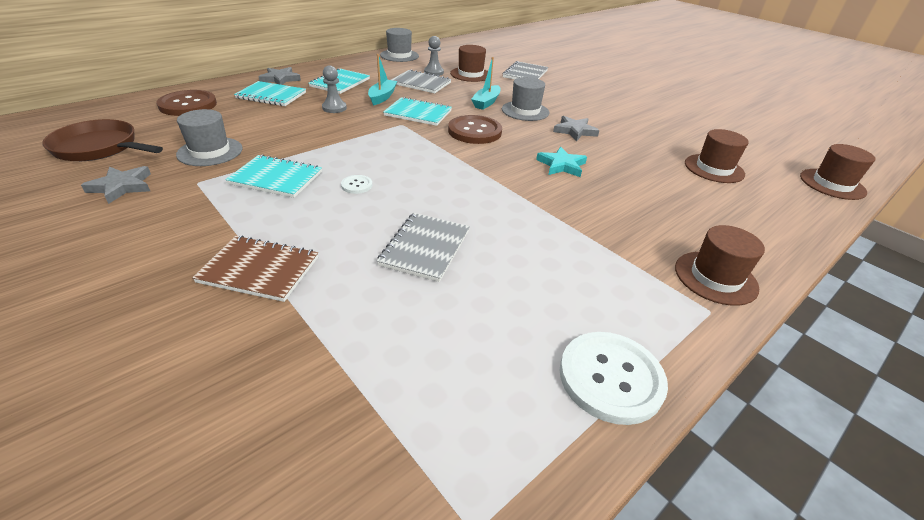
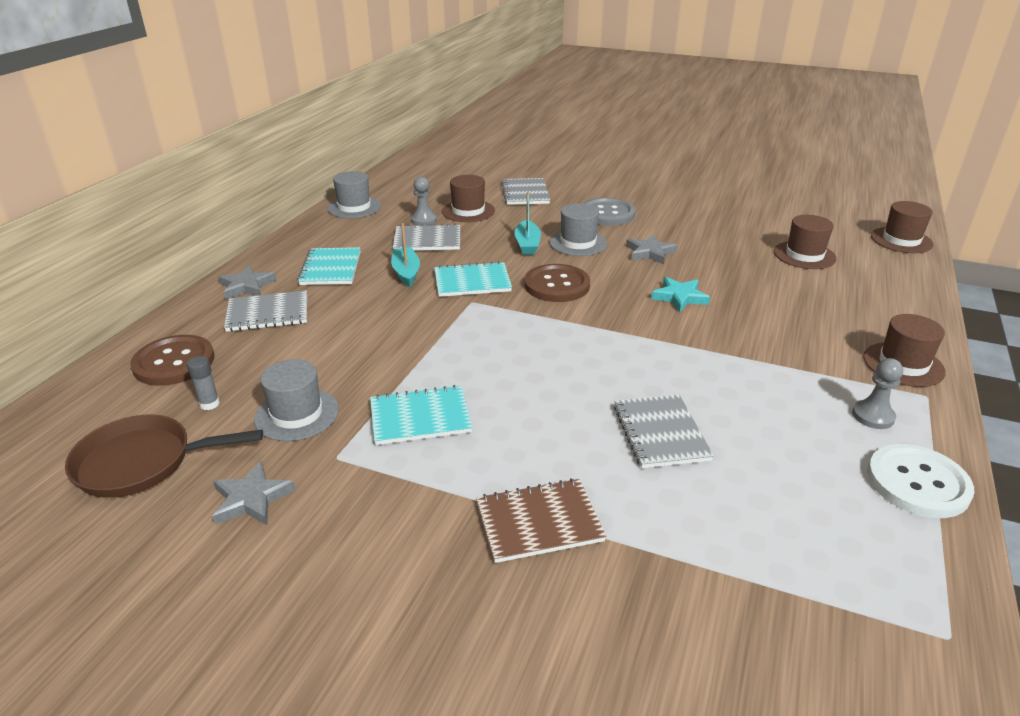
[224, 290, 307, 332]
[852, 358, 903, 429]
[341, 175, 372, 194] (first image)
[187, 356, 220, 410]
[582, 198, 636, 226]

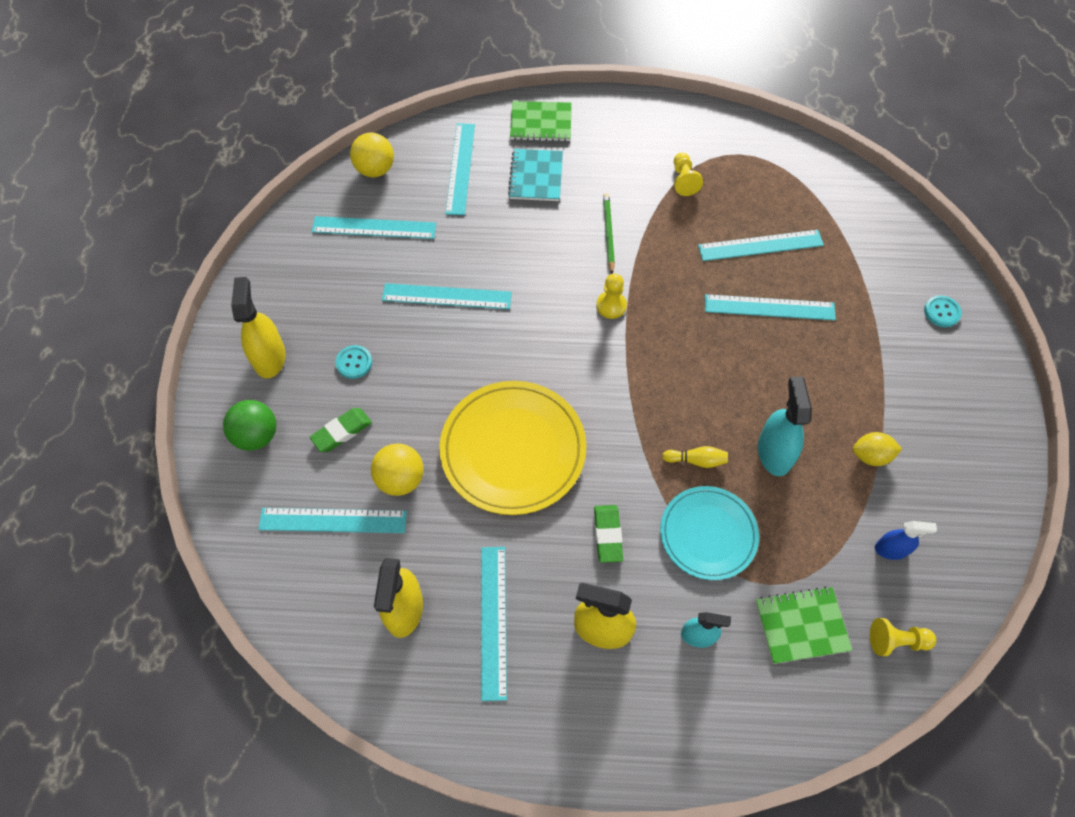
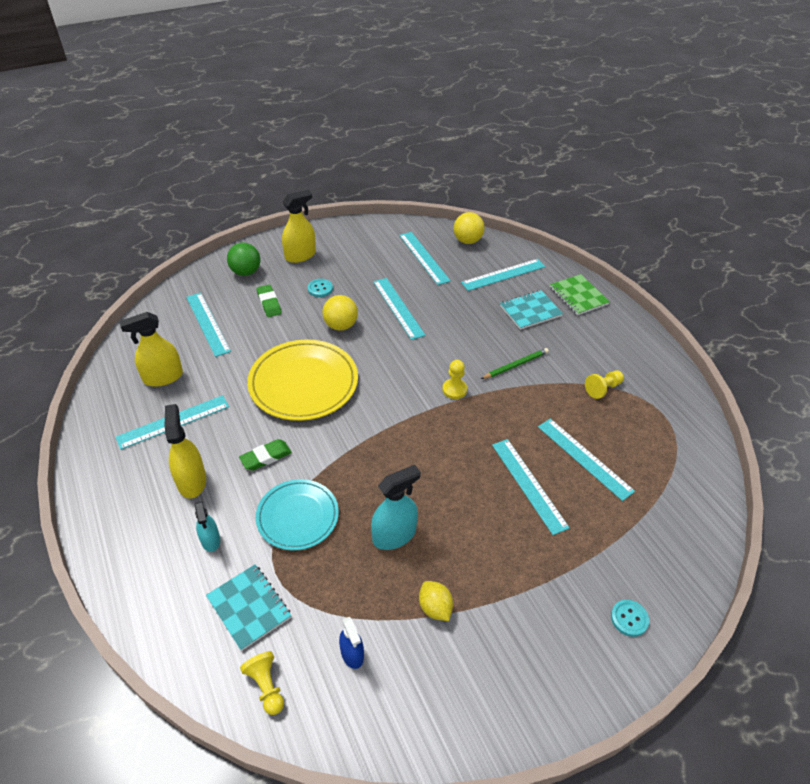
[256, 285, 282, 317]
[322, 295, 358, 331]
[662, 446, 728, 468] (first image)
[206, 564, 291, 651]

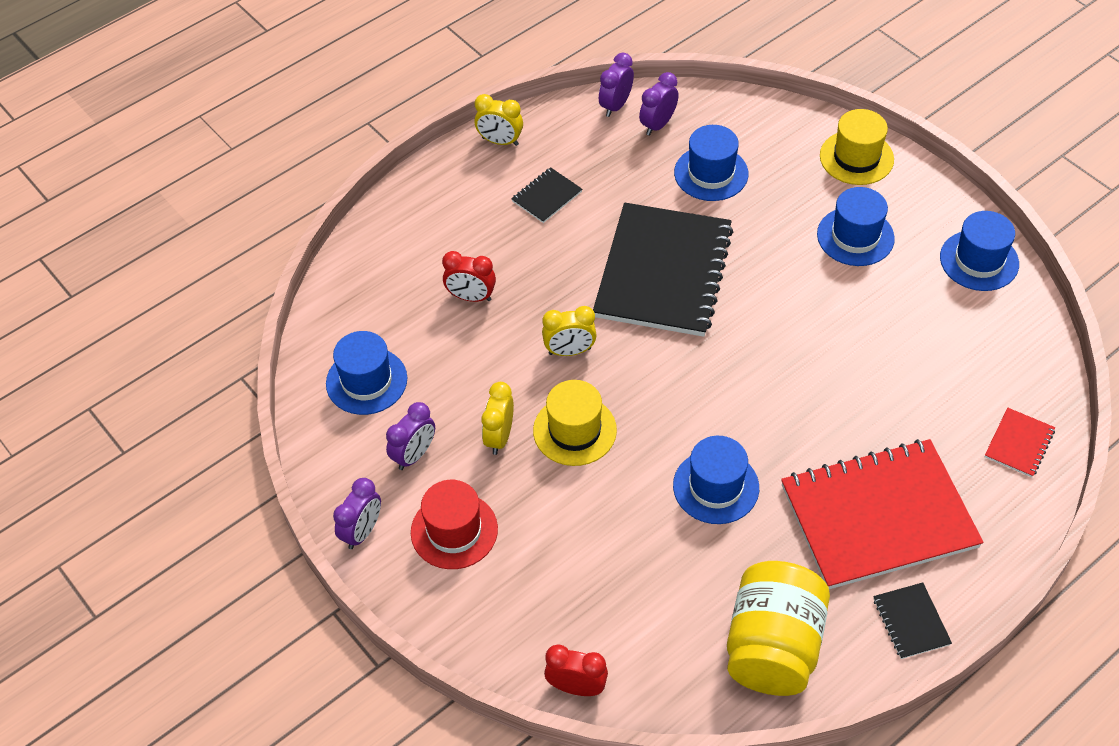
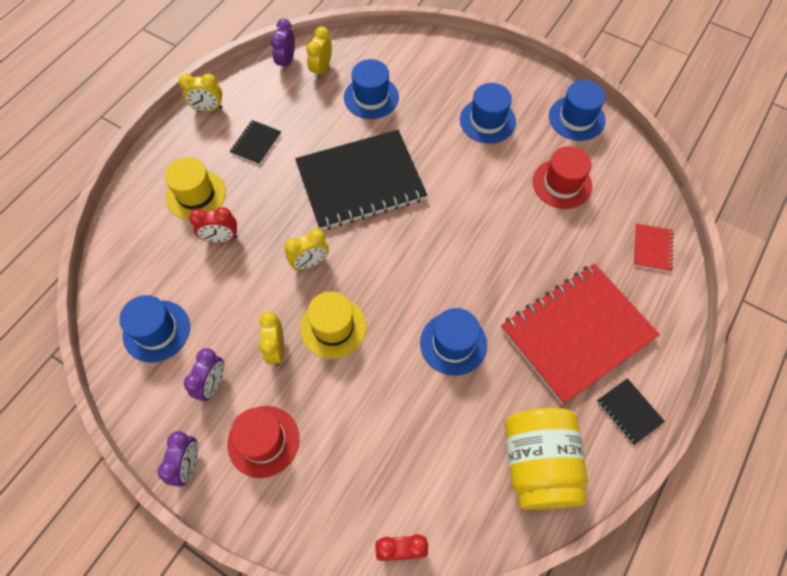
[295, 130, 427, 230]
[306, 27, 332, 79]
[165, 157, 226, 220]
[533, 146, 592, 209]

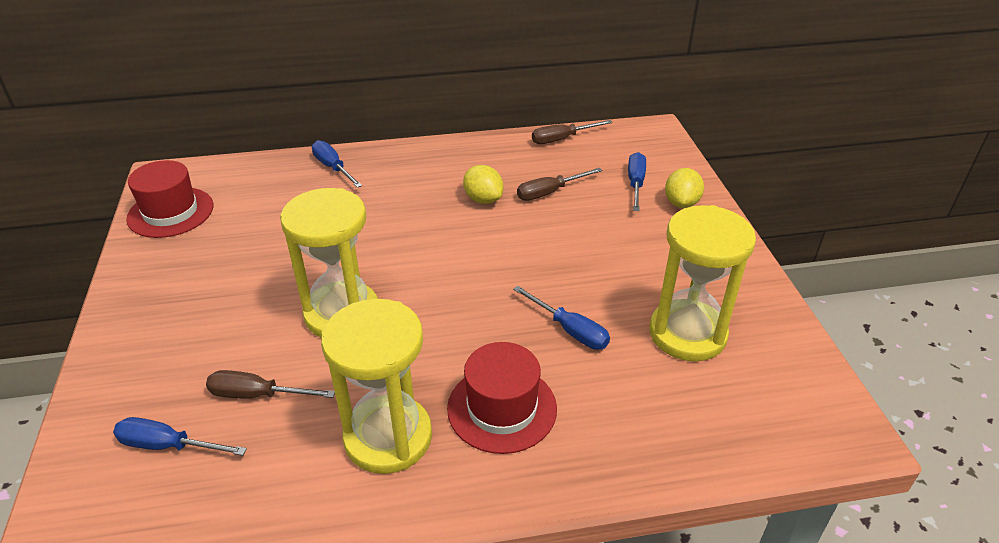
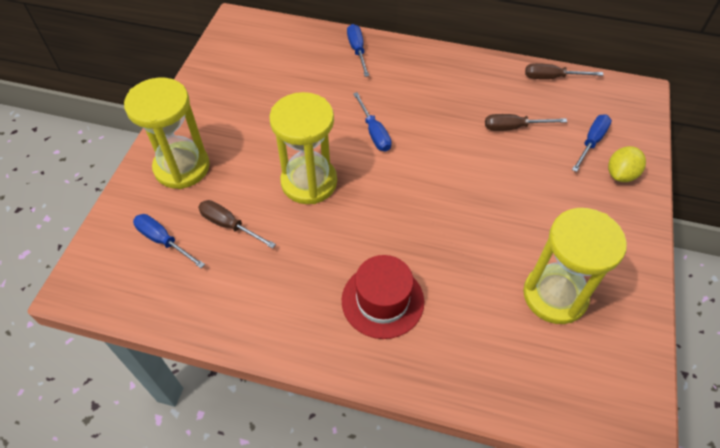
[126, 160, 213, 238] (first image)
[124, 78, 210, 189]
[463, 165, 503, 204] (first image)
[353, 92, 392, 152]

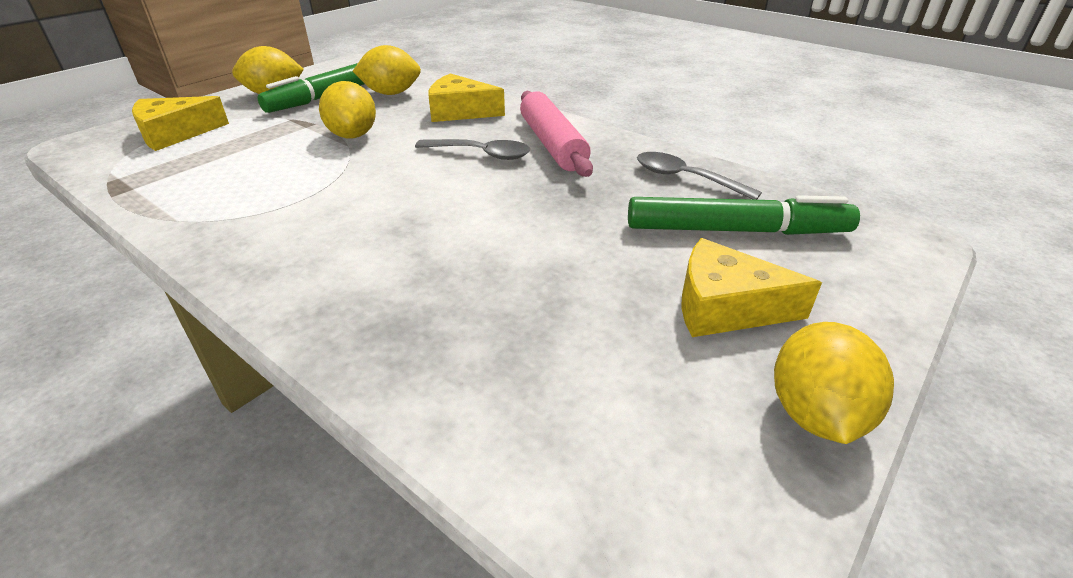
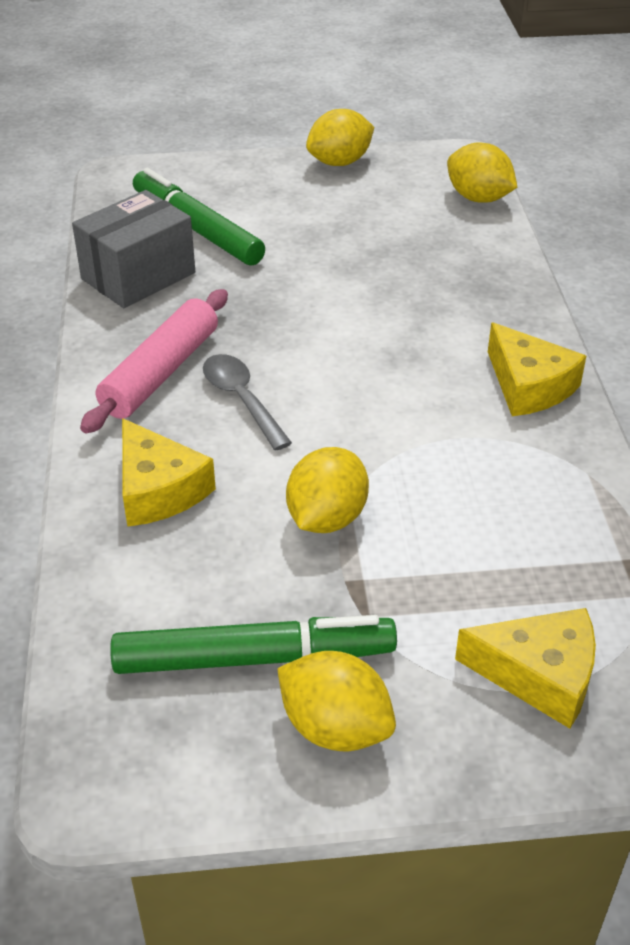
[447, 142, 517, 203]
[72, 190, 195, 308]
[488, 322, 586, 416]

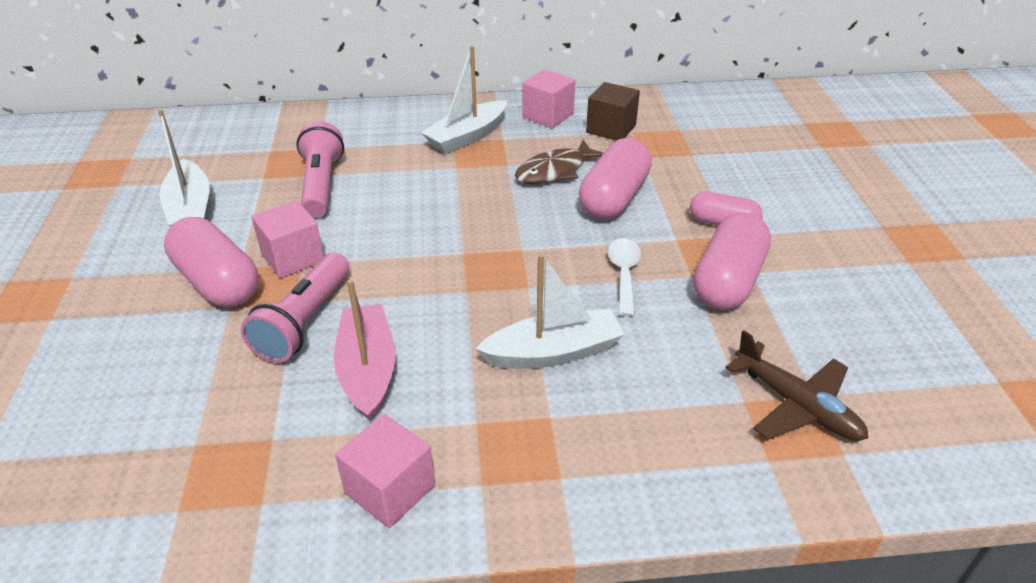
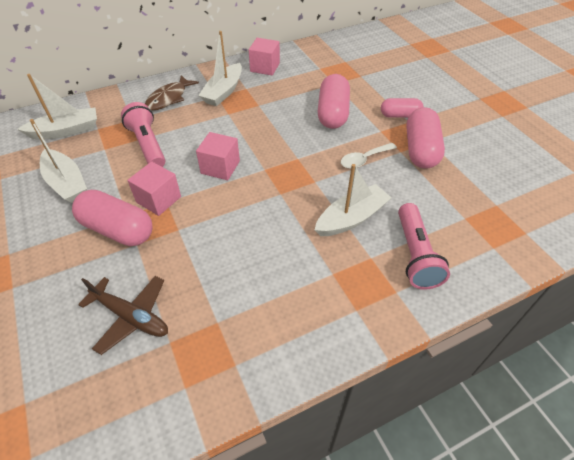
[398, 203, 450, 290]
[334, 280, 396, 422] (first image)
[196, 132, 240, 180]
[145, 75, 199, 111]
[586, 82, 640, 141] (first image)
[341, 143, 397, 169]
[78, 276, 168, 355]
[17, 74, 97, 140]

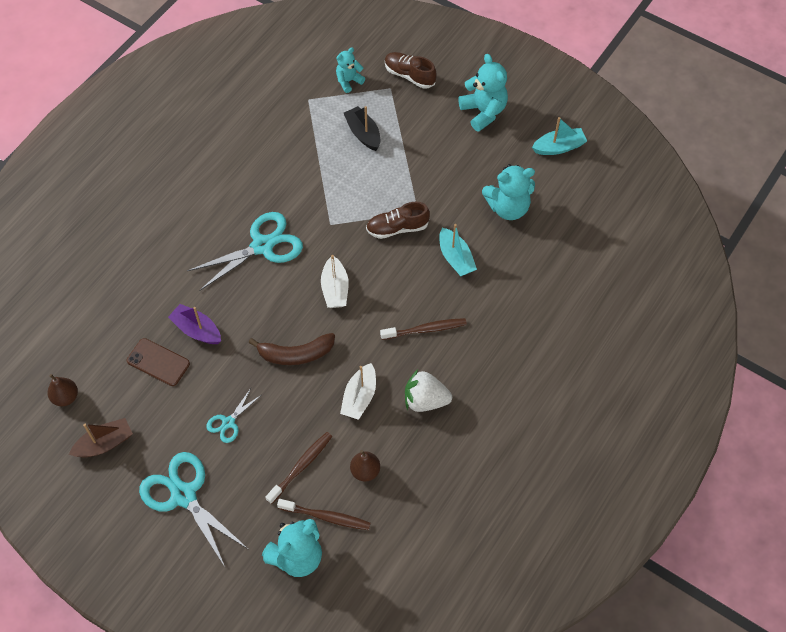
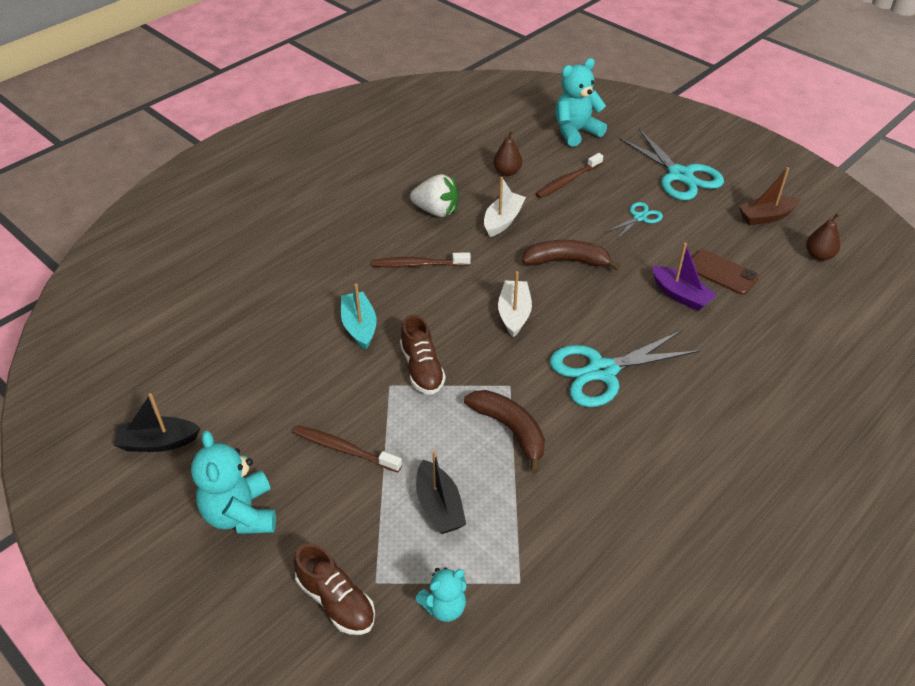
[293, 425, 402, 472]
[400, 315, 446, 395]
[482, 164, 535, 220] (first image)
[114, 393, 200, 452]
[464, 390, 545, 473]

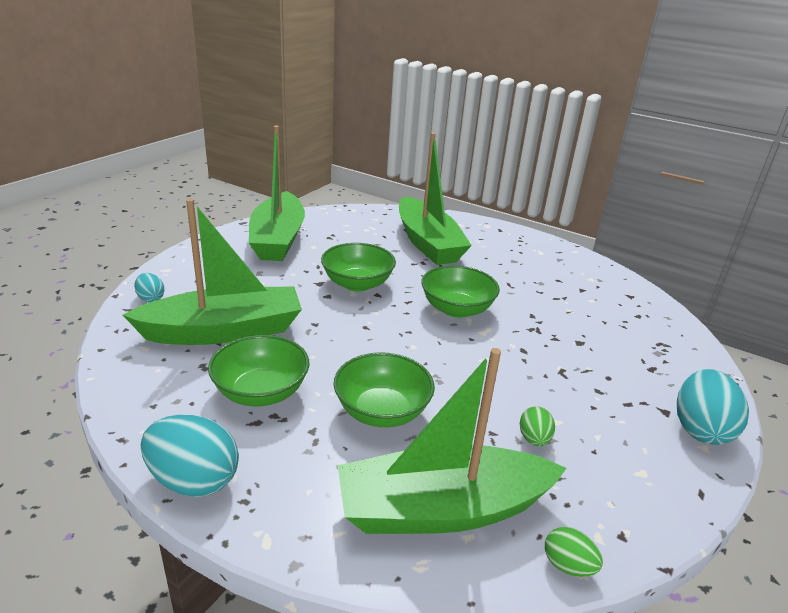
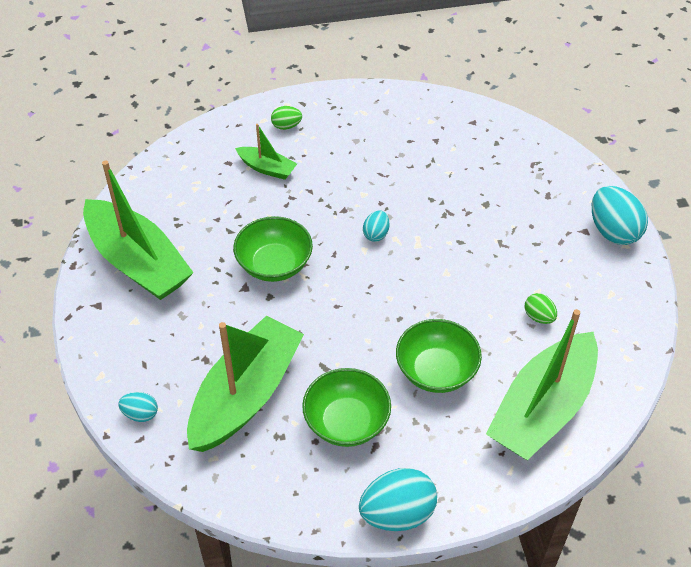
[235, 124, 297, 180]
[363, 210, 389, 242]
[271, 106, 302, 130]

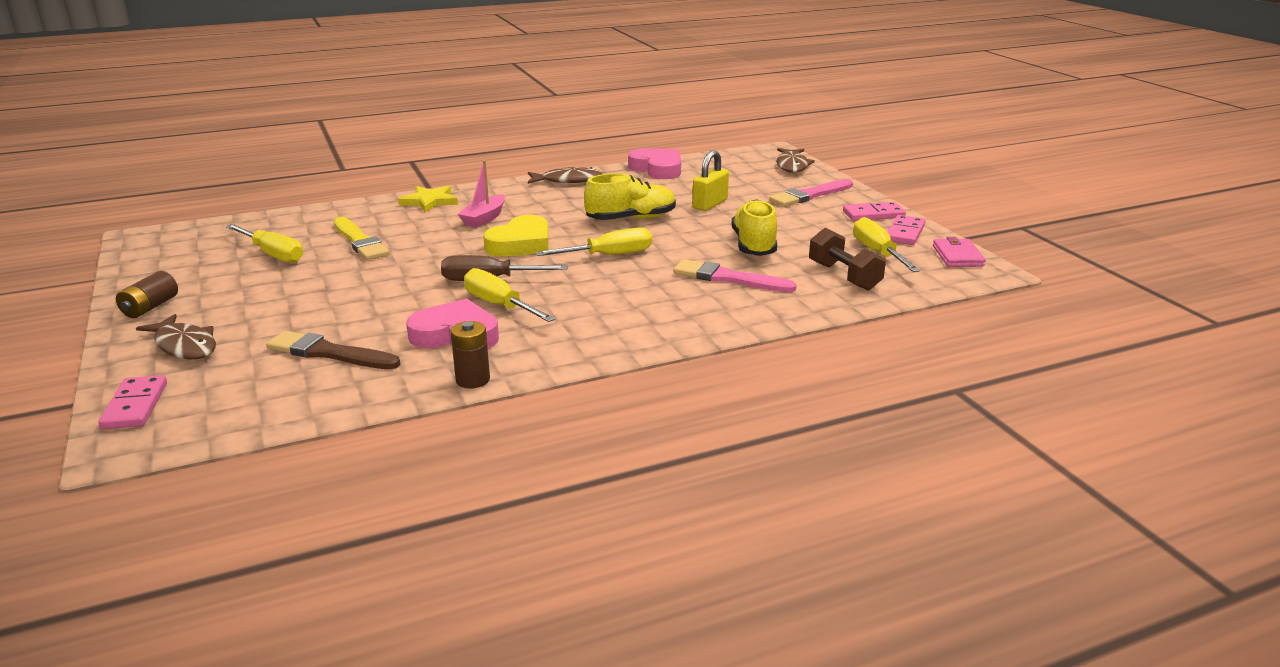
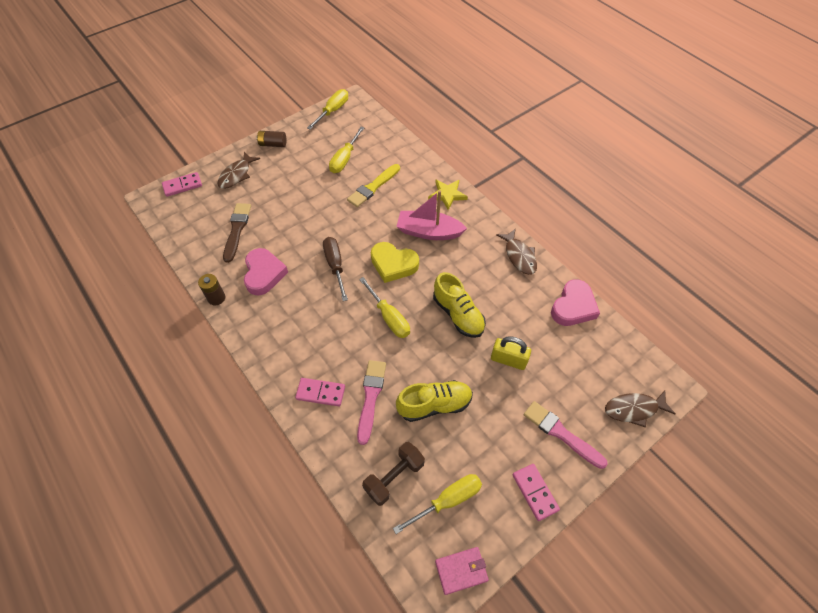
[396, 190, 467, 240]
[307, 89, 348, 130]
[295, 378, 345, 406]

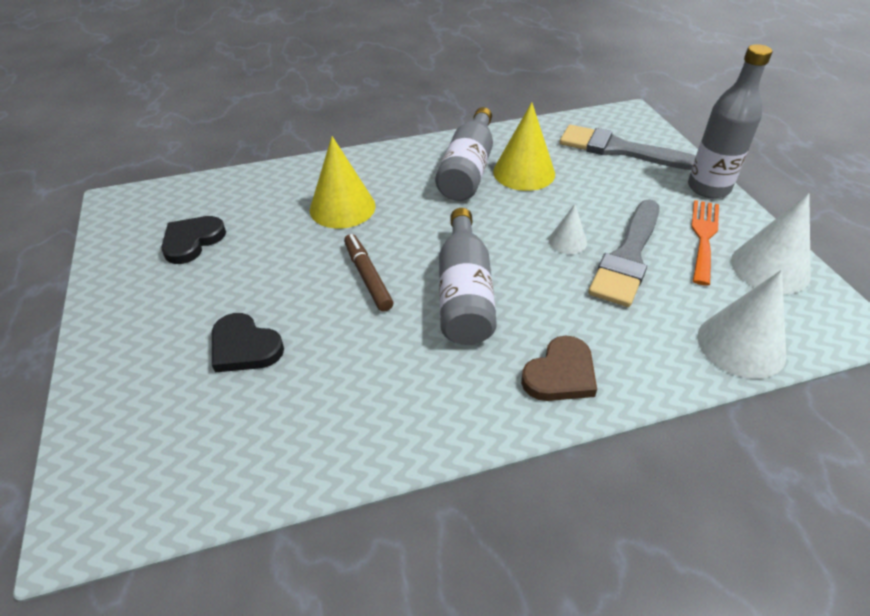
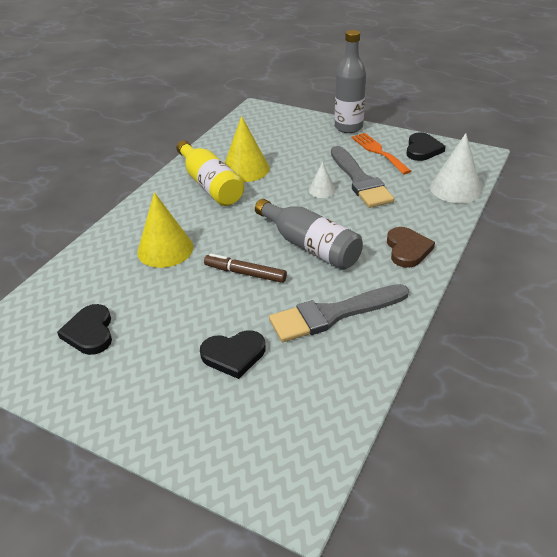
[176, 140, 244, 206]
[269, 284, 409, 342]
[406, 133, 446, 161]

